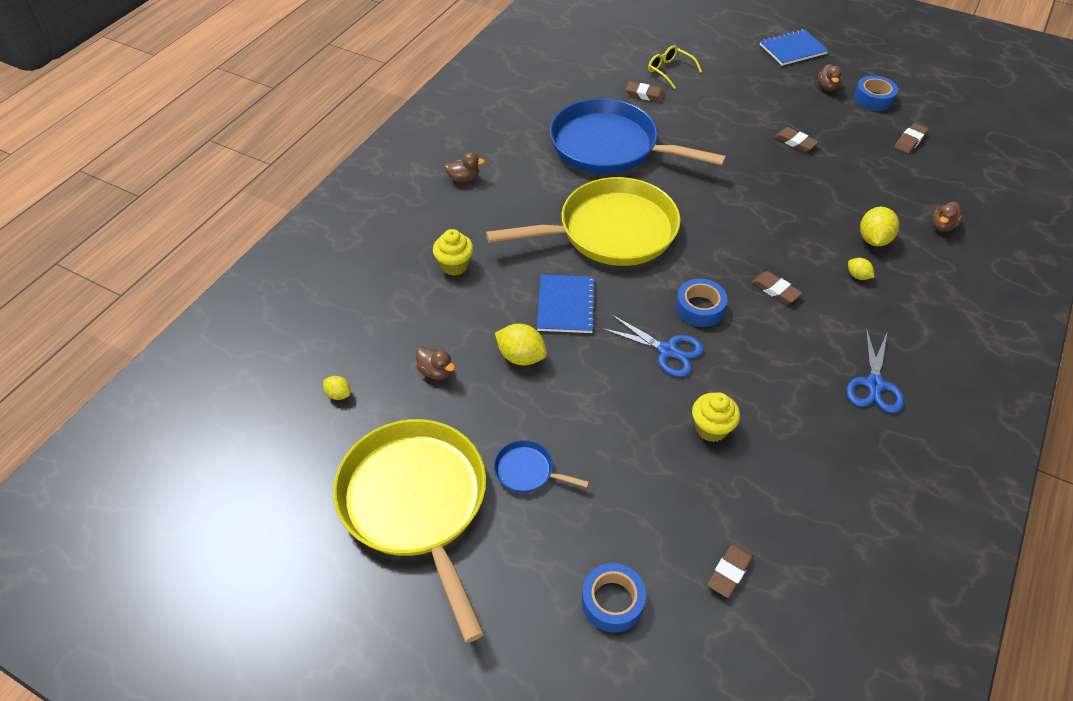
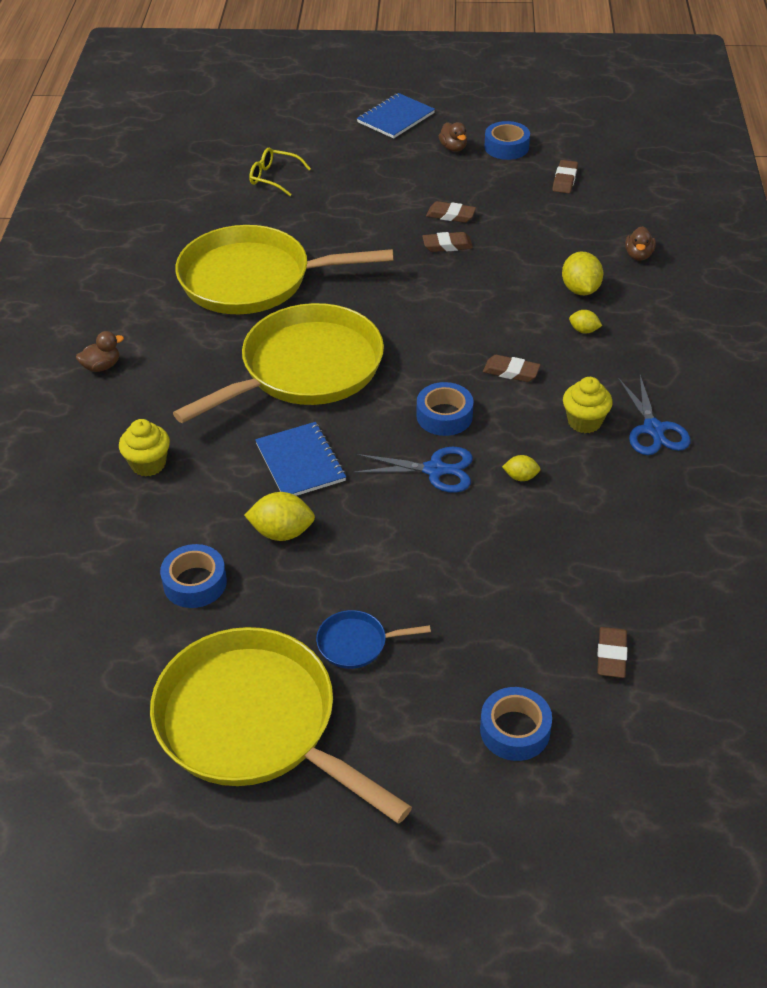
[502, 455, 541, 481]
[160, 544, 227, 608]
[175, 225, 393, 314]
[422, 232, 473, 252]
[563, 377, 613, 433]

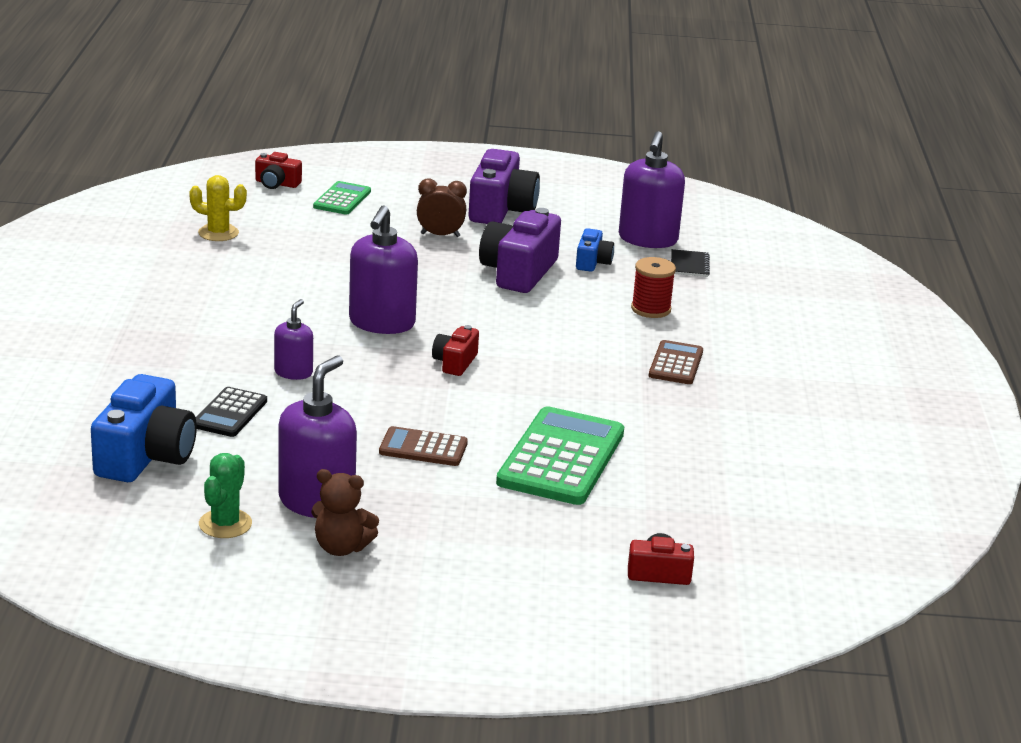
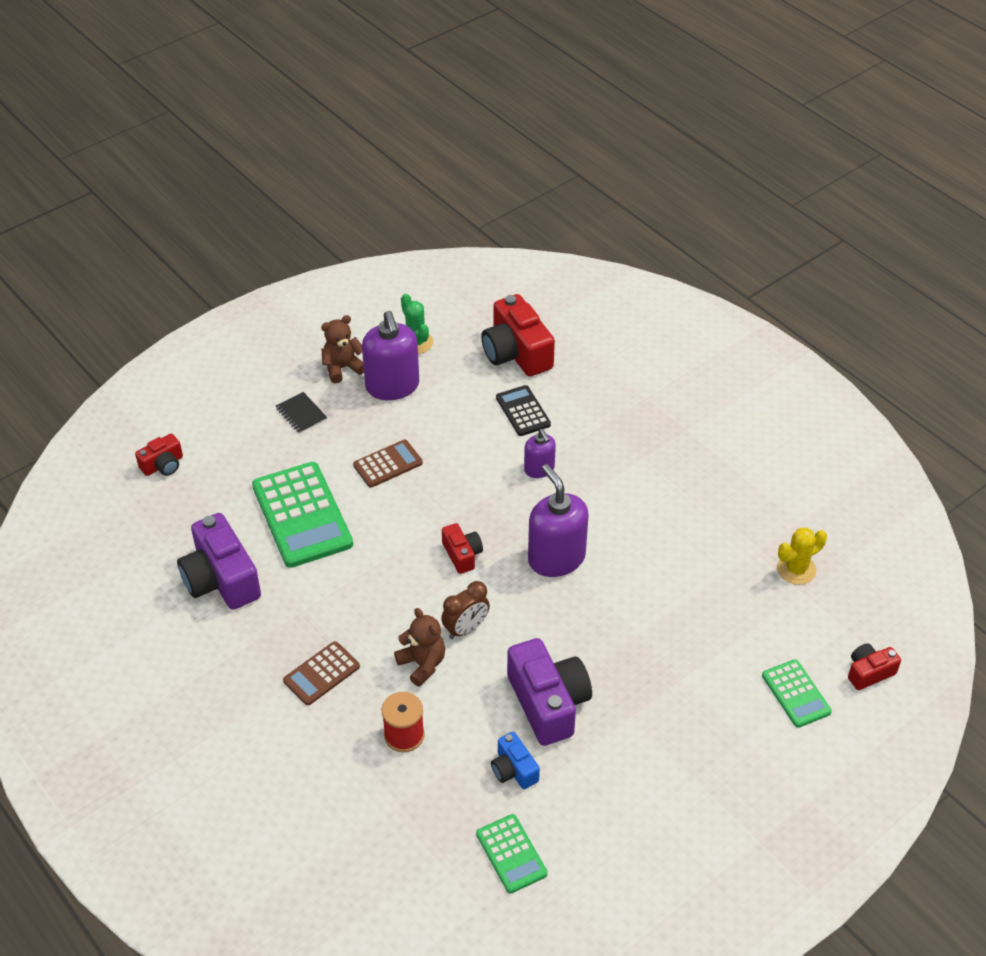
[481, 294, 555, 377]
[441, 581, 490, 639]
[177, 513, 261, 610]
[476, 814, 548, 893]
[283, 641, 360, 705]
[276, 392, 328, 434]
[394, 608, 445, 687]

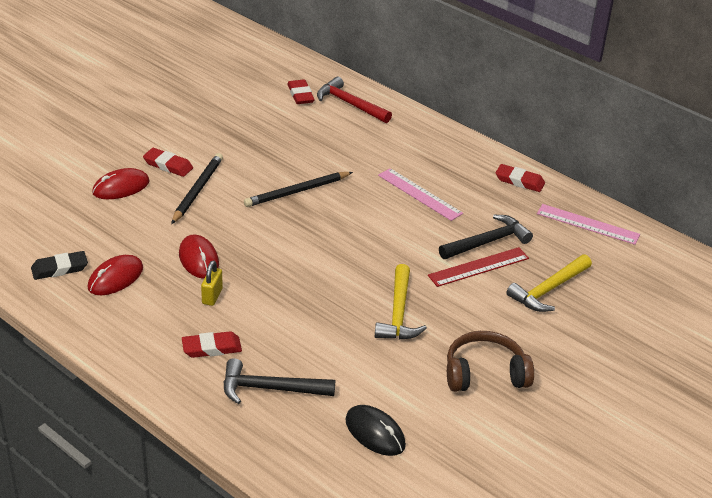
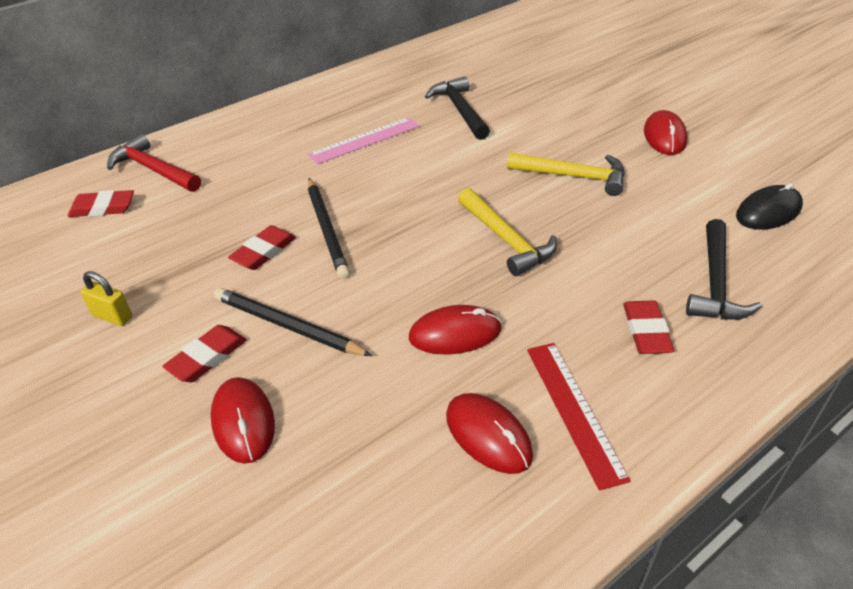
[31, 251, 88, 280] (first image)
[80, 271, 132, 326]
[107, 134, 201, 192]
[527, 343, 631, 491]
[644, 110, 688, 155]
[228, 225, 296, 270]
[458, 188, 557, 276]
[537, 204, 640, 245] (first image)

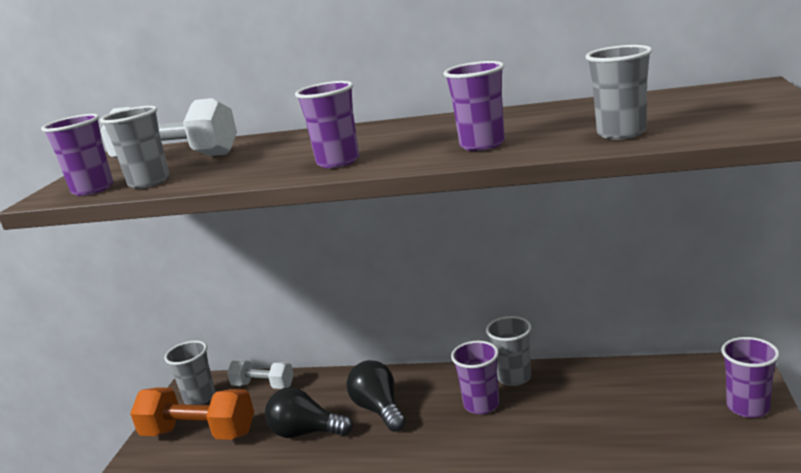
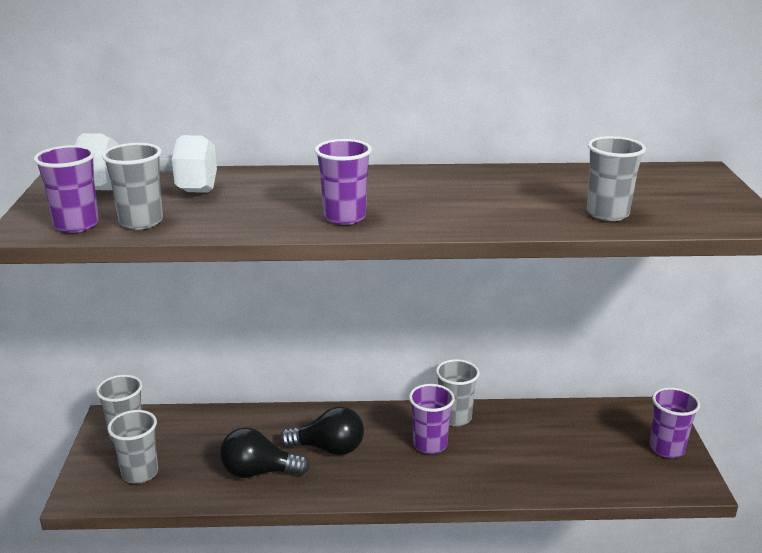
[107, 410, 158, 484]
[227, 360, 294, 389] (first image)
[280, 406, 364, 455]
[444, 61, 505, 151] (first image)

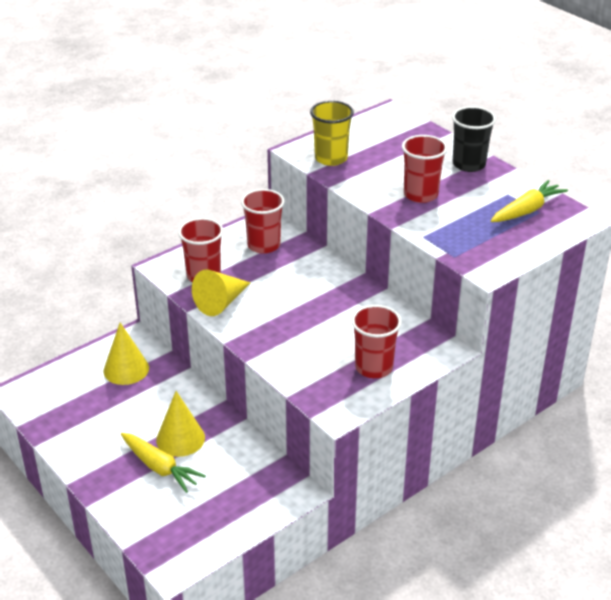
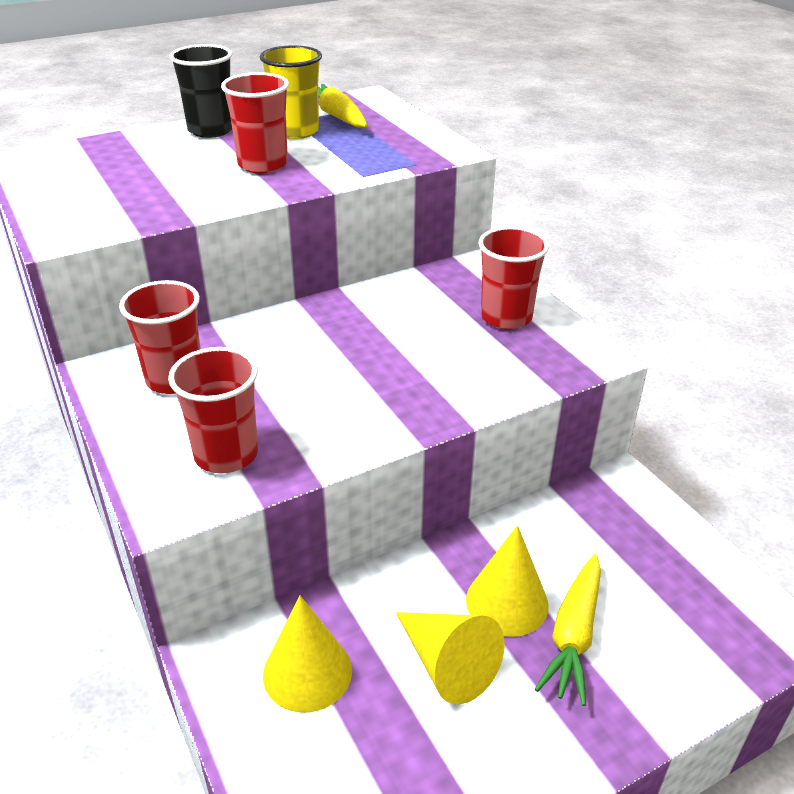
[535, 554, 601, 706]
[396, 612, 505, 704]
[260, 45, 322, 139]

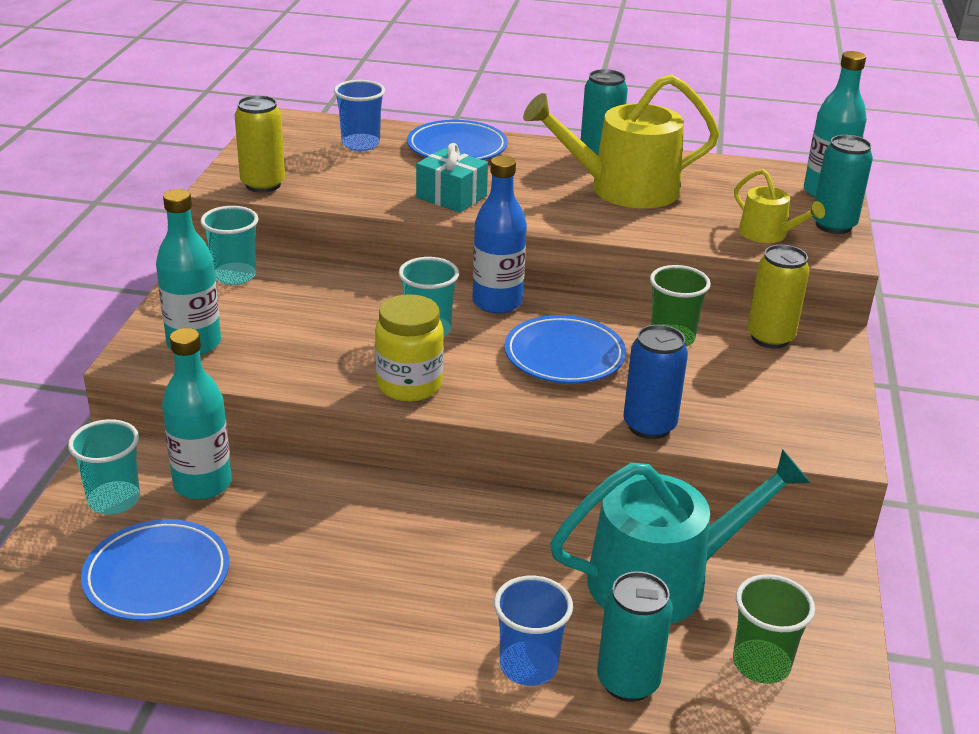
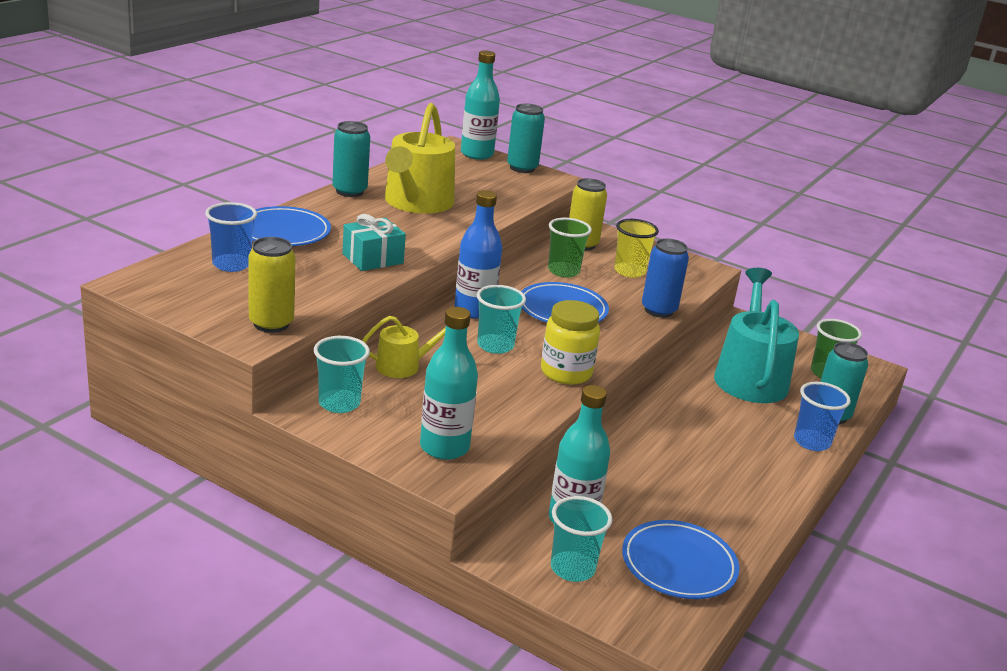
[362, 316, 446, 378]
[614, 219, 659, 278]

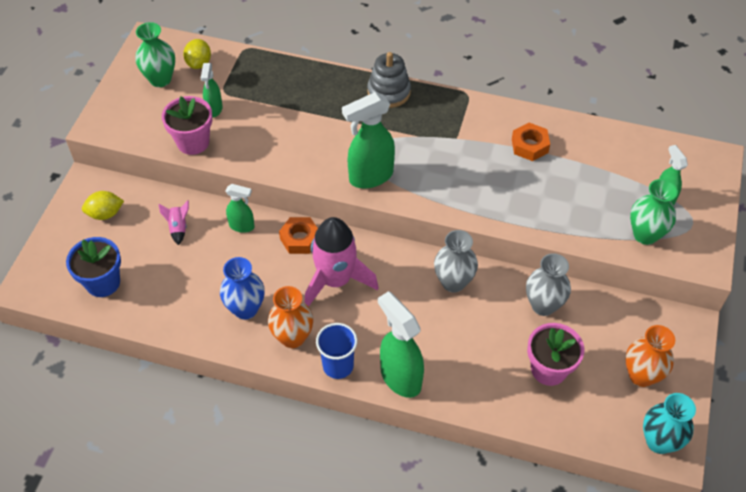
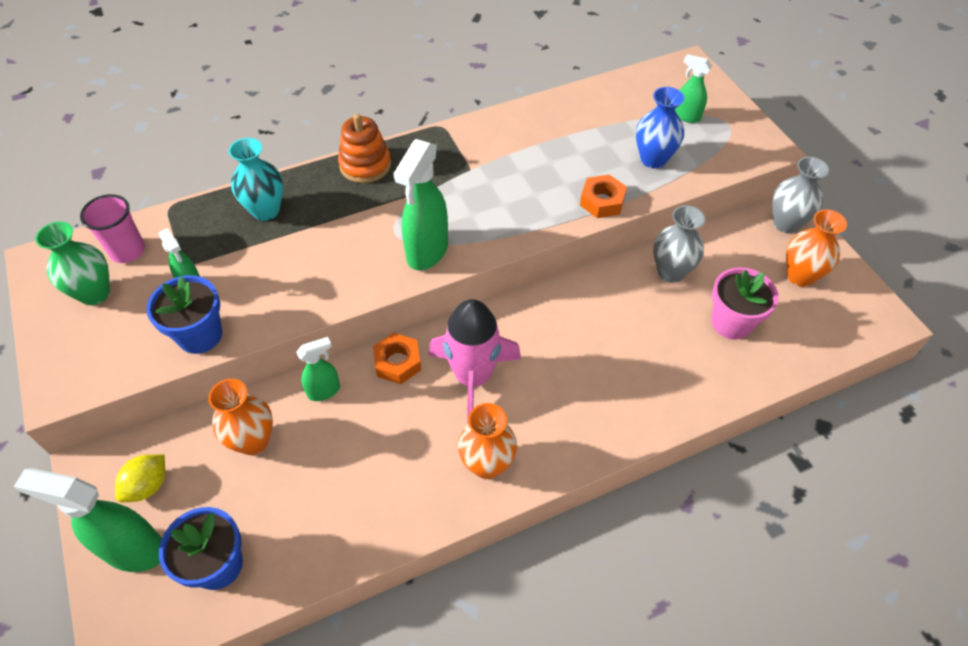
[208, 379, 273, 455]
[146, 275, 222, 354]
[80, 194, 145, 263]
[636, 87, 684, 169]
[316, 323, 358, 379] (first image)
[338, 113, 391, 183]
[14, 468, 162, 572]
[772, 157, 829, 233]
[580, 174, 627, 218]
[630, 179, 678, 245] (first image)
[229, 138, 283, 221]

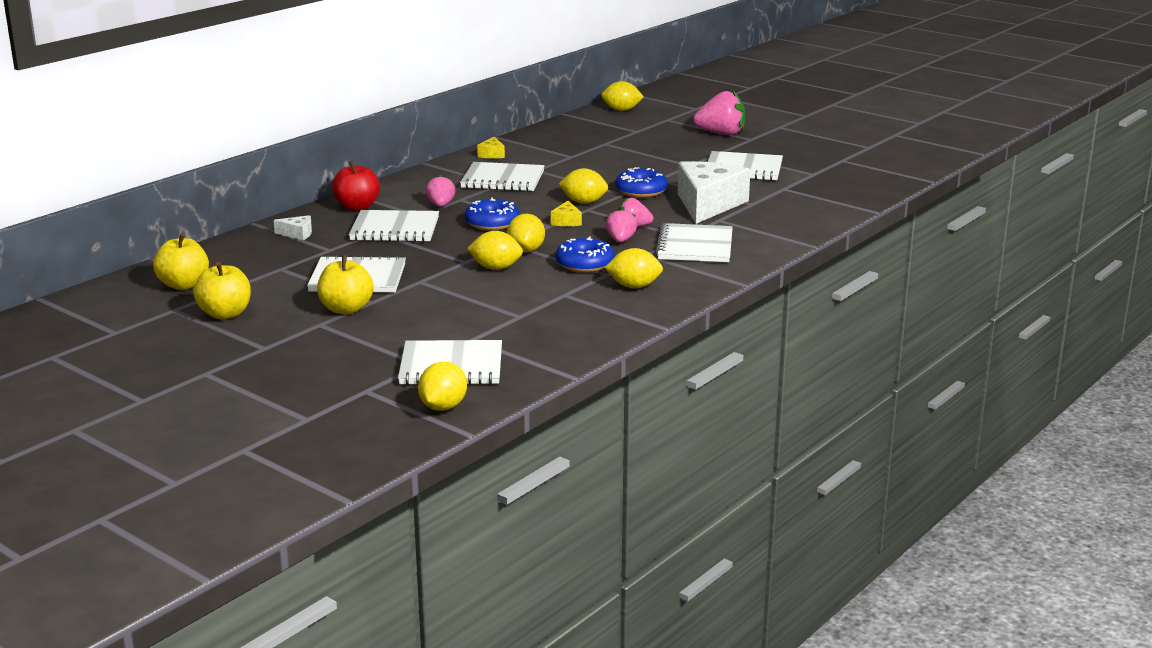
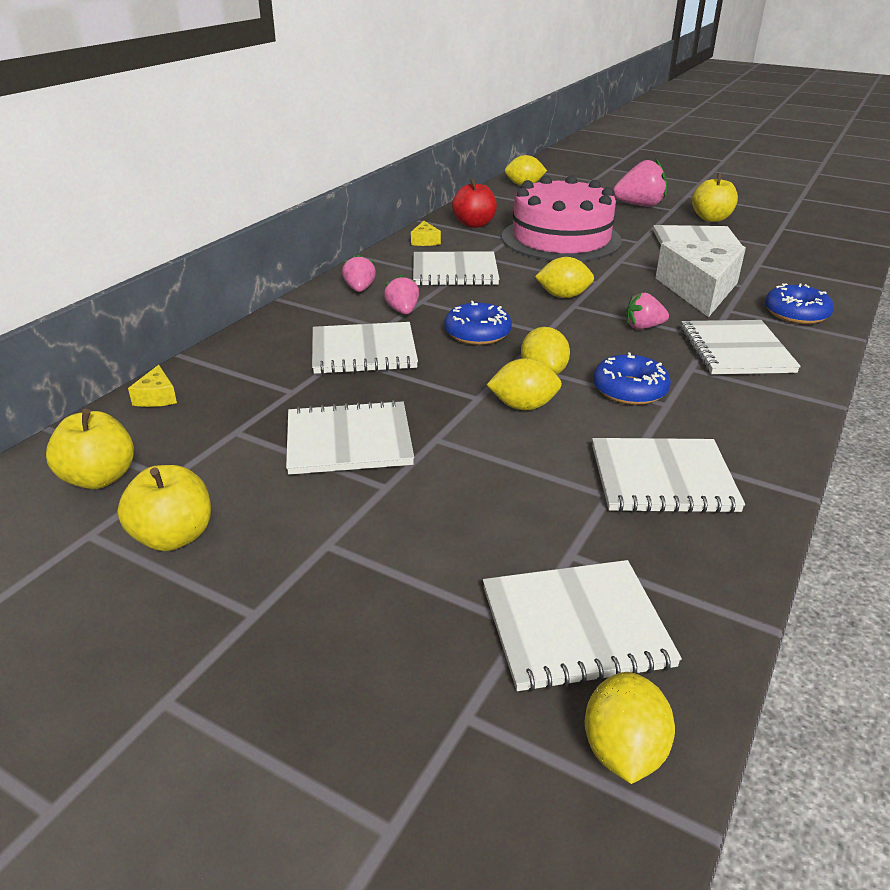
[274, 215, 312, 240] (first image)
[692, 173, 738, 222]
[452, 178, 497, 228]
[128, 365, 177, 407]
[605, 248, 663, 288] (first image)
[342, 254, 376, 292]
[765, 283, 834, 324]
[502, 175, 622, 261]
[592, 438, 745, 513]

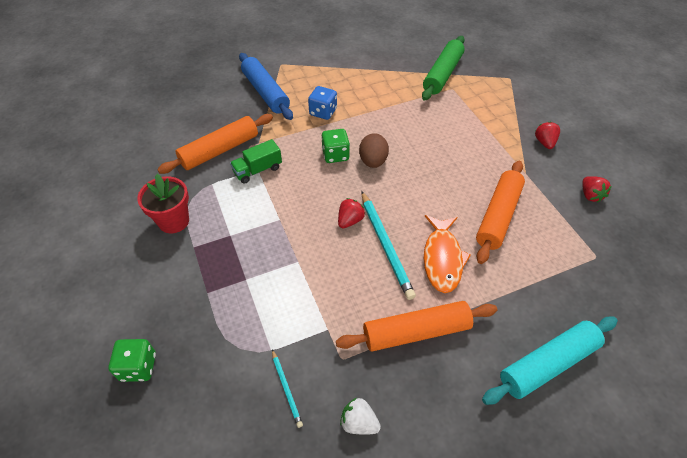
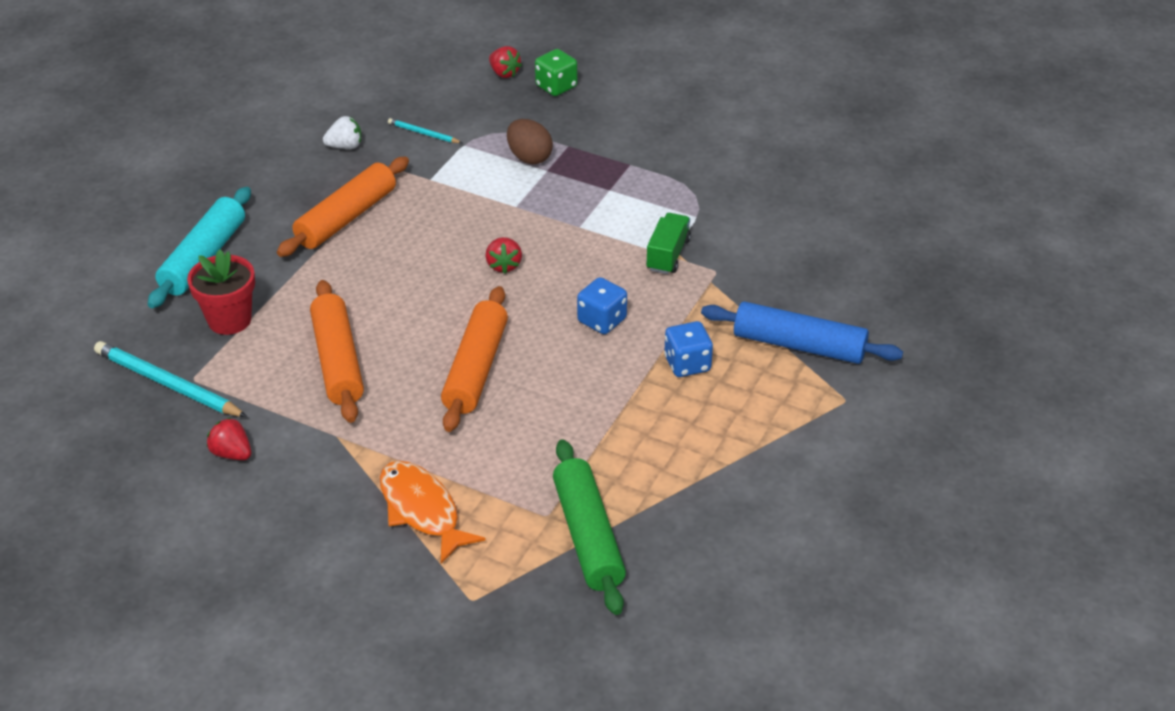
[187, 250, 255, 335]
[441, 286, 508, 432]
[577, 277, 627, 334]
[507, 119, 553, 164]
[94, 341, 247, 417]
[380, 461, 486, 564]
[489, 46, 522, 78]

